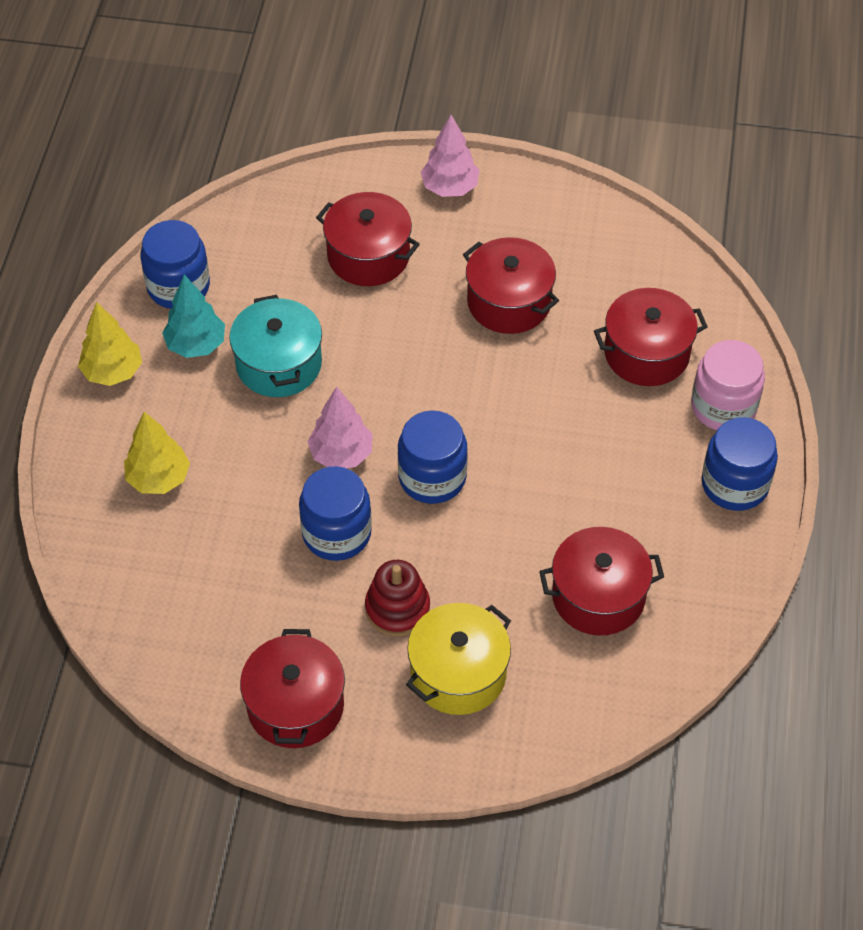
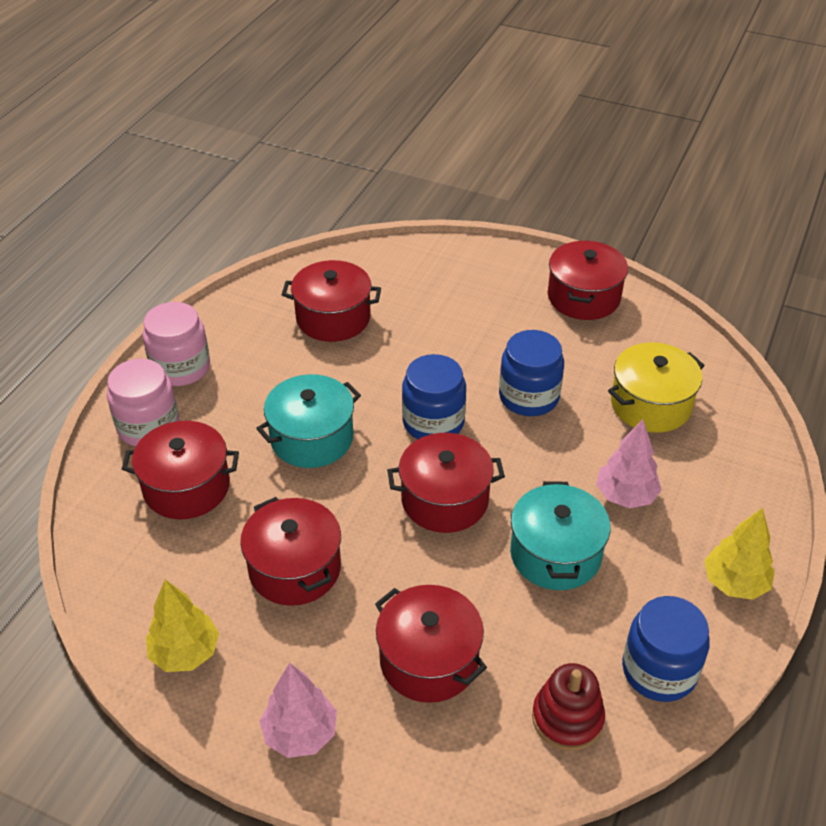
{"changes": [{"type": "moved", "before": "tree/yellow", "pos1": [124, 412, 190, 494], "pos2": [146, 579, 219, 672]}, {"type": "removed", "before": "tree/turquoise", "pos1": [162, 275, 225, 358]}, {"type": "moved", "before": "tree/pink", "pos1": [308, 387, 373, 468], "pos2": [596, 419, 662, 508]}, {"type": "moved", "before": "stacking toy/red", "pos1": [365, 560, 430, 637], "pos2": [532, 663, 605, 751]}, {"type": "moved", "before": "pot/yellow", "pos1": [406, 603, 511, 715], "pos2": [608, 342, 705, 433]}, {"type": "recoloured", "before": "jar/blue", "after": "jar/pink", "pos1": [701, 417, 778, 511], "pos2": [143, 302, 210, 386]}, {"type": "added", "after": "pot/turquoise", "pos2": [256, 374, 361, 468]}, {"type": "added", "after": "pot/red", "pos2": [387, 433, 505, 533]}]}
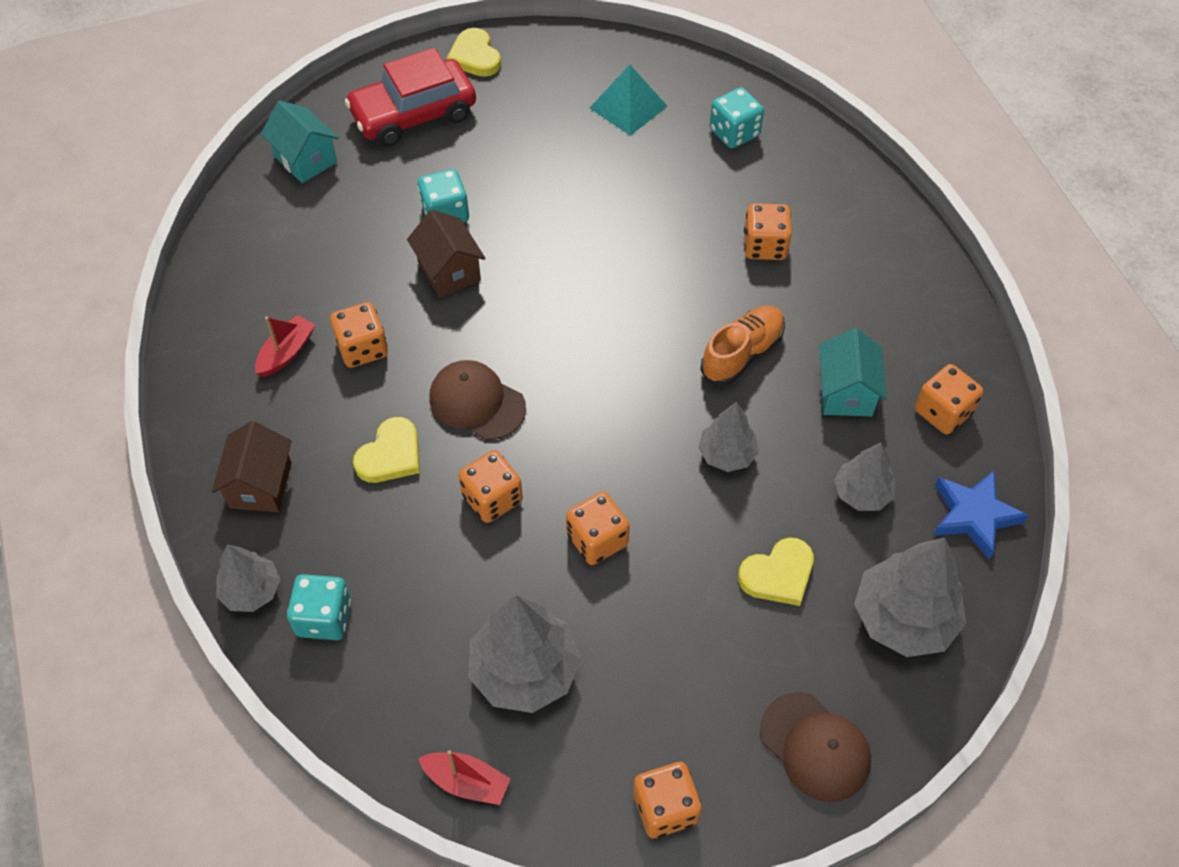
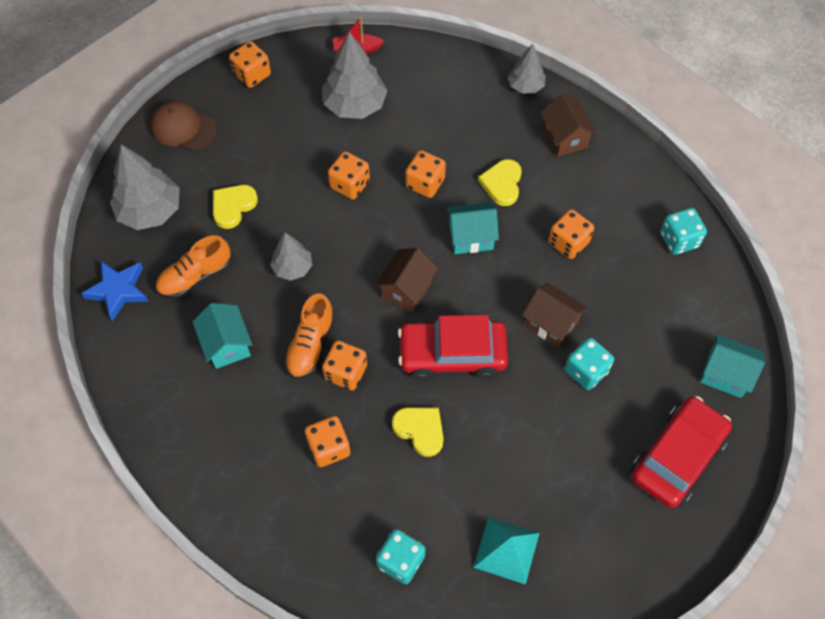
{"changes": [{"type": "removed", "before": "boat/red", "pos1": [255, 315, 315, 377]}, {"type": "moved", "before": "dice/turquoise", "pos1": [287, 574, 351, 640], "pos2": [660, 208, 707, 255]}, {"type": "replaced", "before": "cap/brown", "after": "house/turquoise", "pos1": [430, 360, 526, 440], "pos2": [447, 202, 499, 254]}, {"type": "moved", "before": "heart/yellow", "pos1": [447, 28, 501, 77], "pos2": [392, 407, 444, 457]}, {"type": "replaced", "before": "tree/grey", "after": "shoe/orange", "pos1": [834, 442, 895, 511], "pos2": [156, 235, 231, 299]}, {"type": "moved", "before": "dice/orange", "pos1": [915, 364, 983, 434], "pos2": [322, 340, 367, 391]}, {"type": "added", "after": "house/brown", "pos2": [376, 248, 438, 313]}, {"type": "added", "after": "car/red", "pos2": [398, 315, 508, 380]}]}
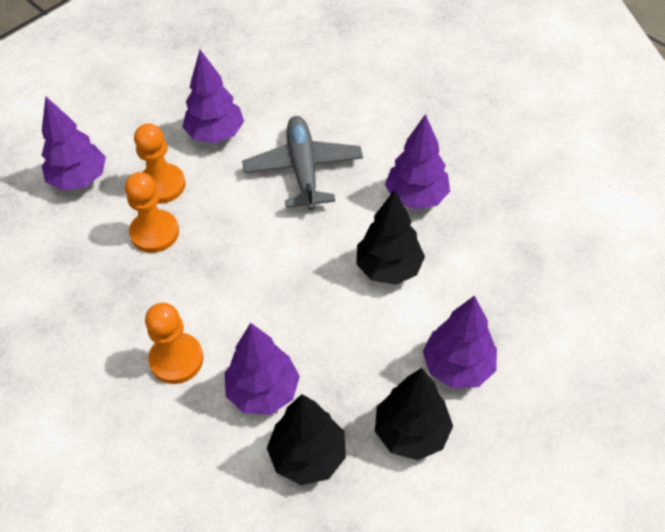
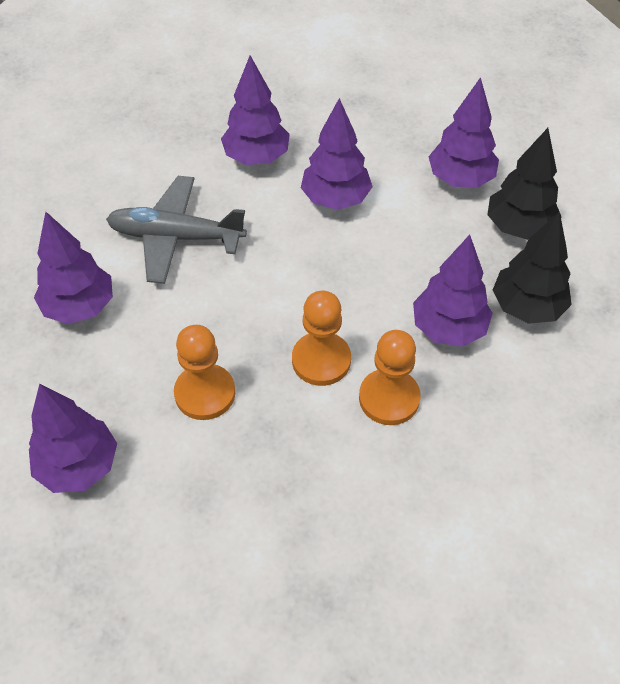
{"changes": [{"type": "moved", "before": "pawn/orange", "pos1": [134, 123, 186, 204], "pos2": [292, 291, 351, 386]}, {"type": "recoloured", "before": "tree/black", "after": "tree/purple", "pos1": [356, 190, 425, 285], "pos2": [301, 98, 372, 210]}]}
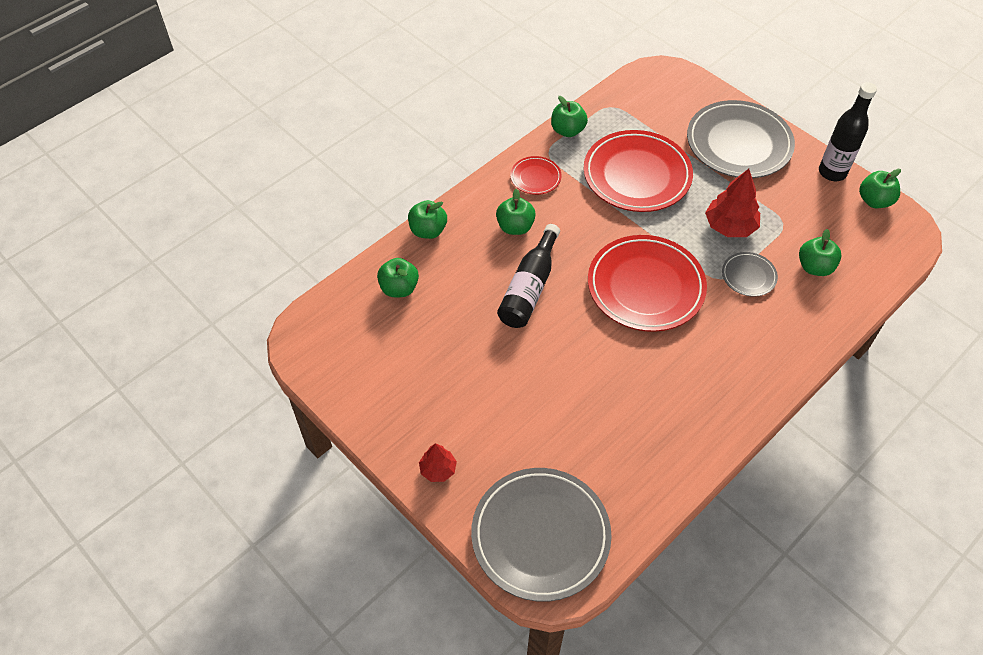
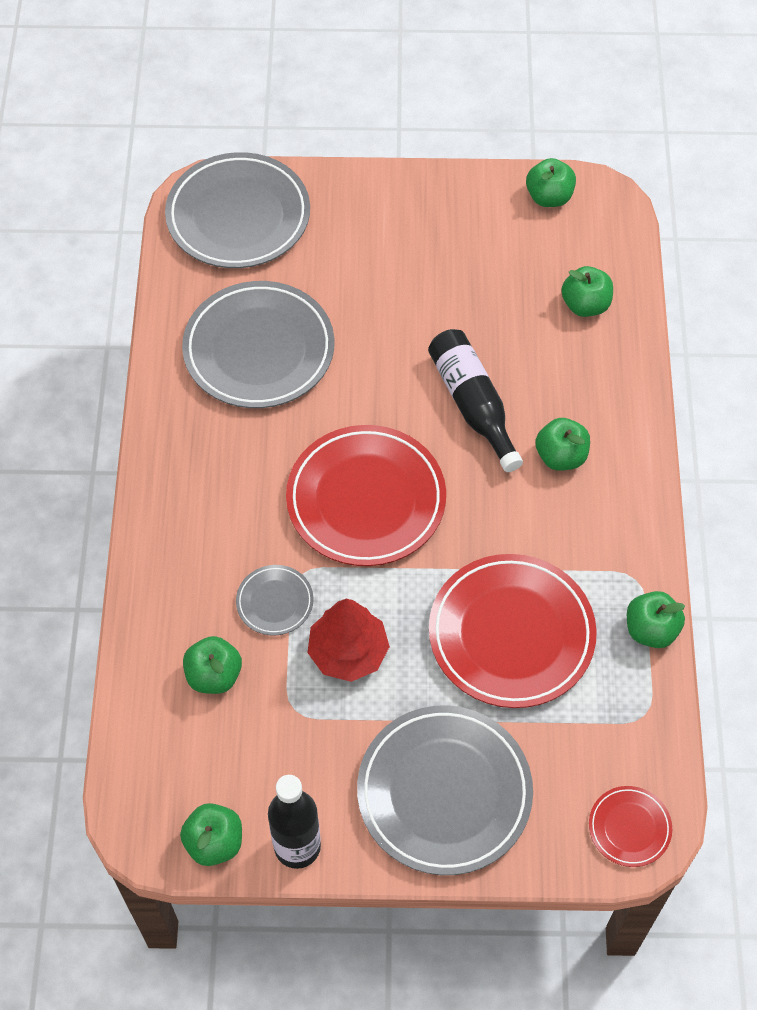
{"changes": [{"type": "moved", "before": "apple/green", "pos1": [408, 200, 447, 239], "pos2": [526, 158, 576, 207]}, {"type": "removed", "before": "tree/red", "pos1": [419, 443, 457, 482]}, {"type": "moved", "before": "plate/red", "pos1": [510, 156, 561, 195], "pos2": [589, 786, 672, 867]}, {"type": "added", "after": "plate/grey", "pos2": [182, 281, 334, 408]}]}
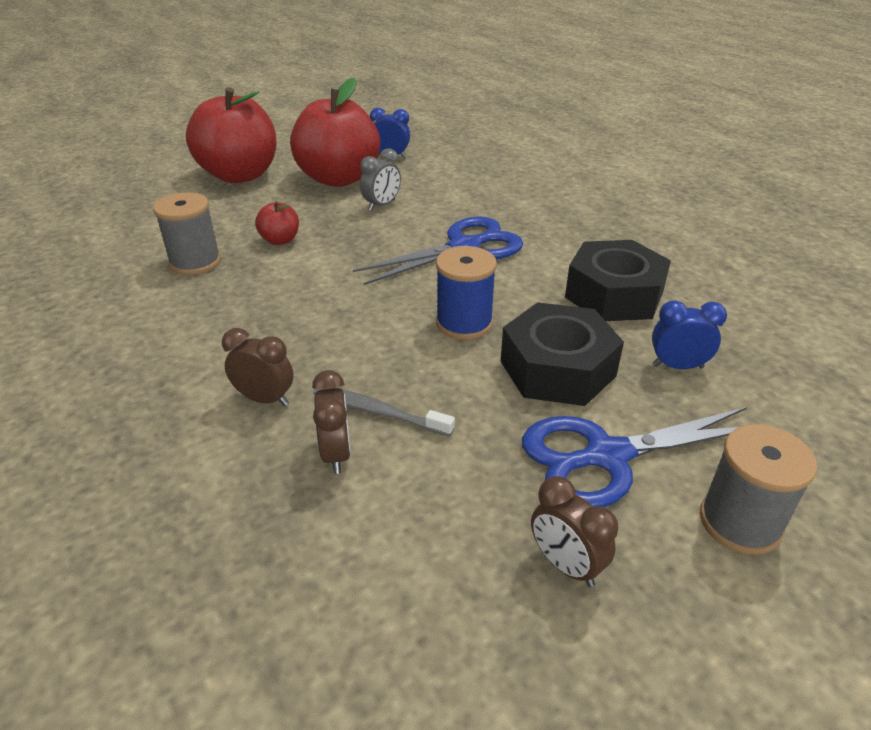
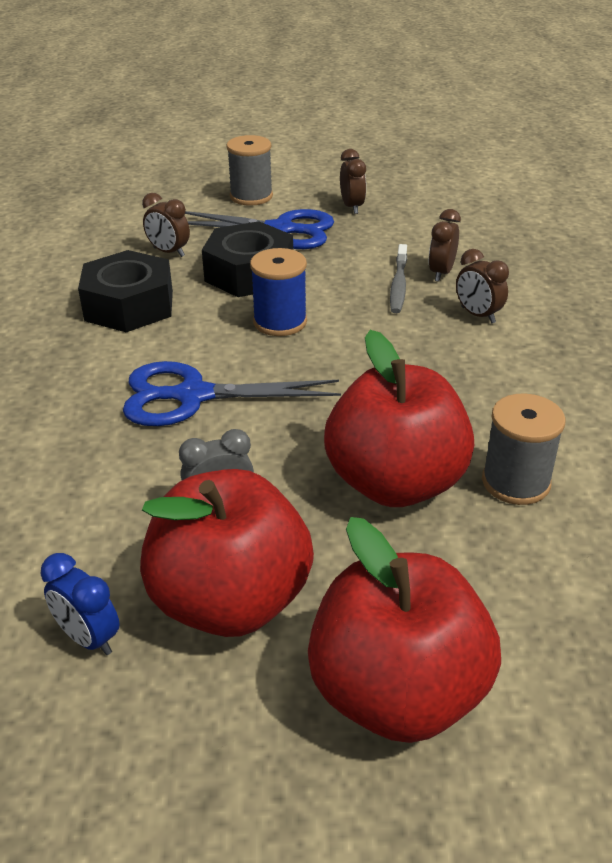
{"changes": [{"type": "resized", "before": "apple/red", "pos1": [255, 201, 299, 245], "pos2": [324, 330, 474, 507], "scale": 2.35}, {"type": "turned", "before": "toothbrush/grey", "pos1": [313, 388, 455, 437], "pos2": [390, 244, 407, 313], "turn": 45}, {"type": "recoloured", "before": "clock/blue", "after": "clock/brown", "pos1": [652, 300, 727, 369], "pos2": [142, 193, 190, 257]}]}
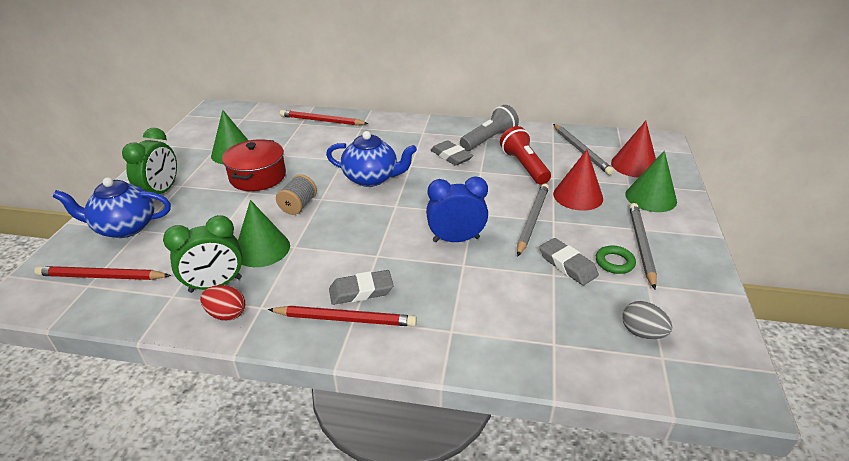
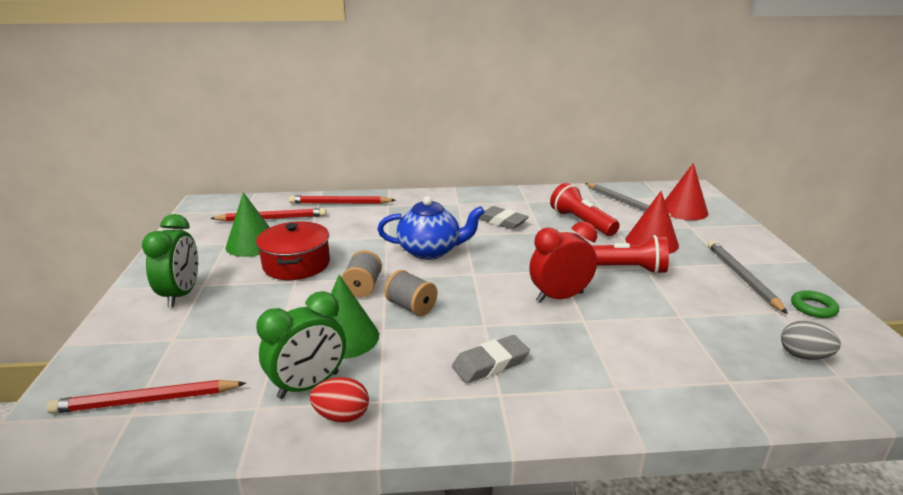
{"changes": [{"type": "removed", "before": "teapot/blue", "pos1": [53, 177, 171, 238]}, {"type": "moved", "before": "pencil/red", "pos1": [268, 306, 417, 327], "pos2": [210, 208, 327, 221]}, {"type": "recoloured", "before": "clock/blue", "after": "clock/red", "pos1": [426, 176, 488, 242], "pos2": [529, 221, 597, 303]}, {"type": "removed", "before": "flashlight/grey", "pos1": [460, 105, 519, 151]}, {"type": "replaced", "before": "pencil/grey", "after": "flashlight/red", "pos1": [517, 183, 549, 257], "pos2": [592, 235, 669, 274]}, {"type": "removed", "before": "eraser/grey", "pos1": [539, 238, 599, 285]}, {"type": "moved", "before": "ring/green", "pos1": [596, 245, 636, 274], "pos2": [791, 290, 839, 318]}, {"type": "removed", "before": "cone/green", "pos1": [625, 151, 677, 212]}, {"type": "added", "after": "spool/grey", "pos2": [385, 270, 437, 316]}]}
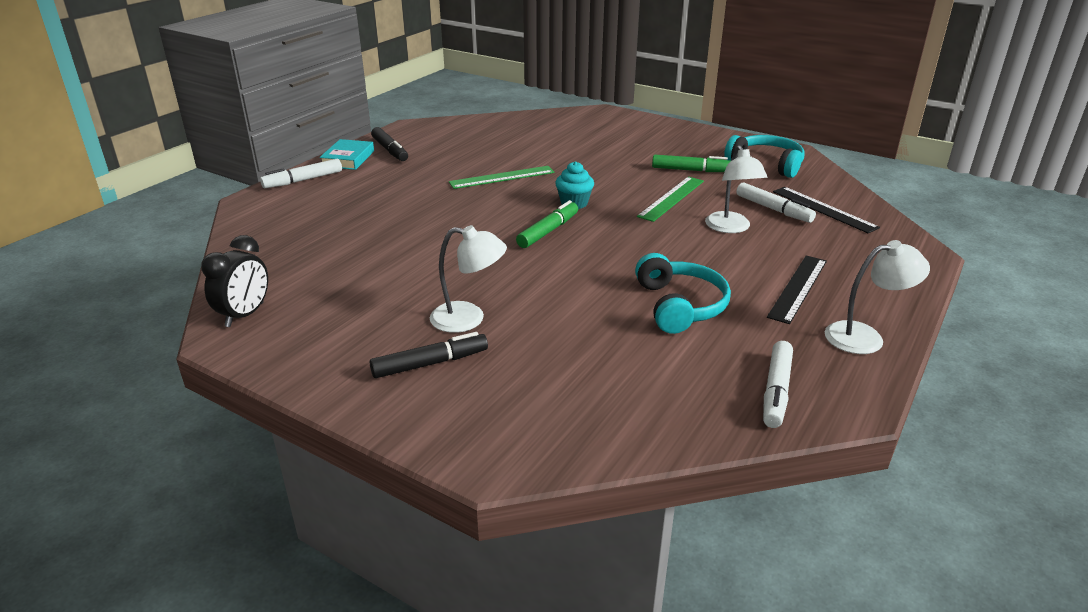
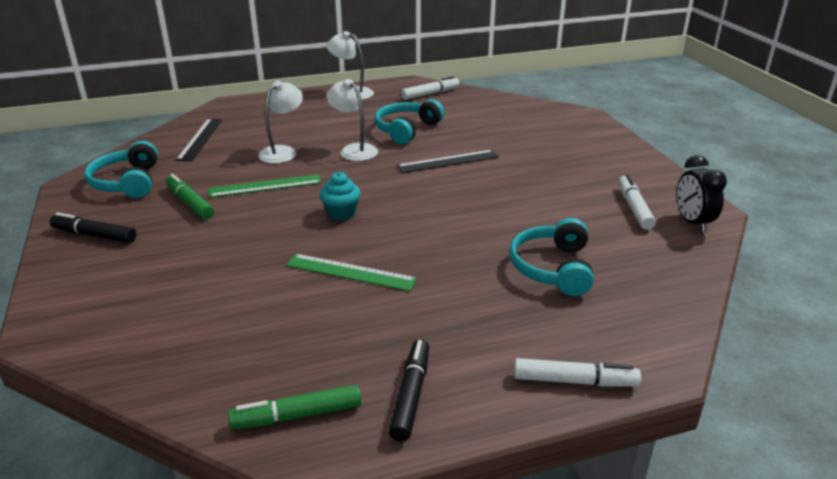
{"changes": [{"type": "turned", "before": "clock/black", "pos1": [201, 235, 268, 327], "pos2": [677, 155, 727, 233], "turn": -75}, {"type": "removed", "before": "book/turquoise", "pos1": [320, 139, 374, 170]}, {"type": "moved", "before": "marker/black", "pos1": [369, 332, 488, 378], "pos2": [50, 213, 136, 243]}, {"type": "moved", "before": "lamp/white", "pos1": [430, 225, 507, 333], "pos2": [327, 79, 378, 161]}, {"type": "moved", "before": "marker/green", "pos1": [516, 200, 578, 248], "pos2": [228, 385, 362, 429]}, {"type": "moved", "before": "marker/white", "pos1": [736, 183, 816, 223], "pos2": [619, 175, 656, 230]}, {"type": "moved", "before": "ruler/black", "pos1": [767, 255, 827, 324], "pos2": [397, 150, 499, 173]}, {"type": "added", "after": "headphones/turquoise", "pos2": [509, 218, 594, 296]}]}
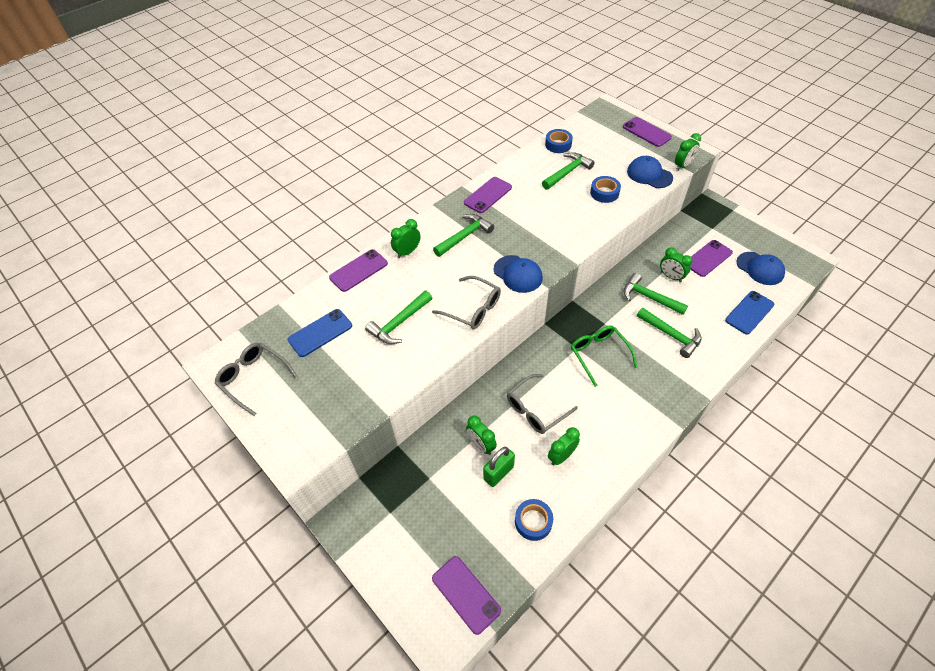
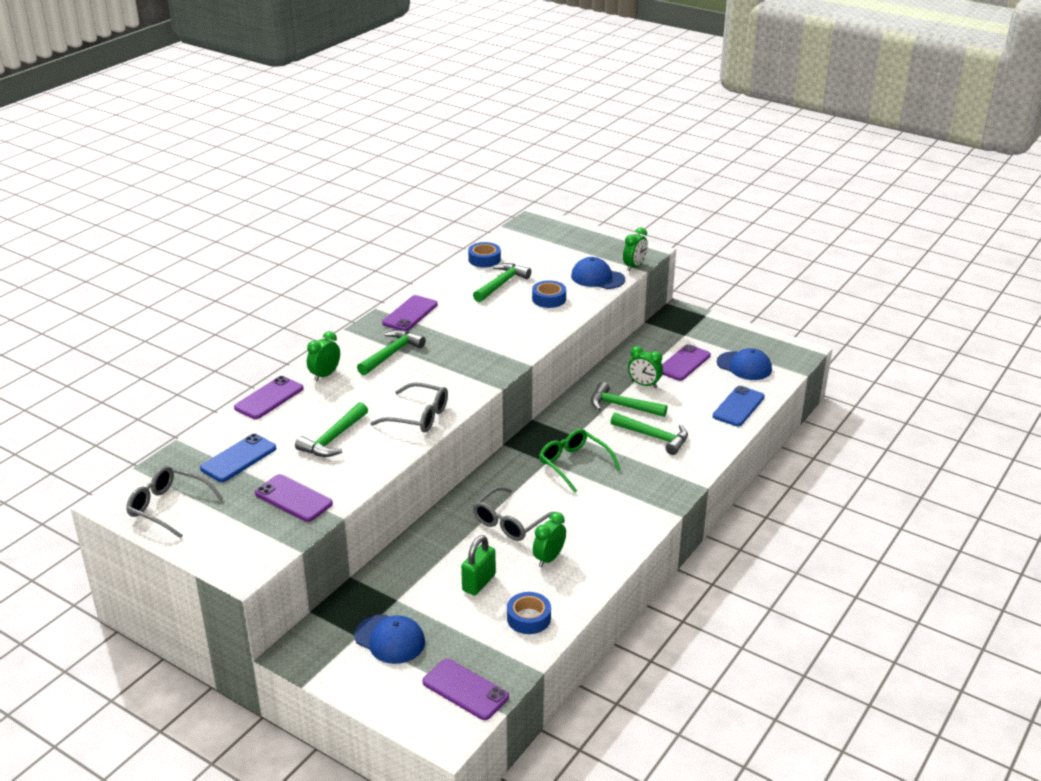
{"changes": [{"type": "removed", "before": "clock/green", "pos1": [466, 415, 497, 455]}, {"type": "moved", "before": "cap/blue", "pos1": [494, 255, 543, 293], "pos2": [354, 614, 425, 664]}, {"type": "moved", "before": "phone/purple", "pos1": [623, 117, 672, 147], "pos2": [255, 474, 333, 522]}]}
